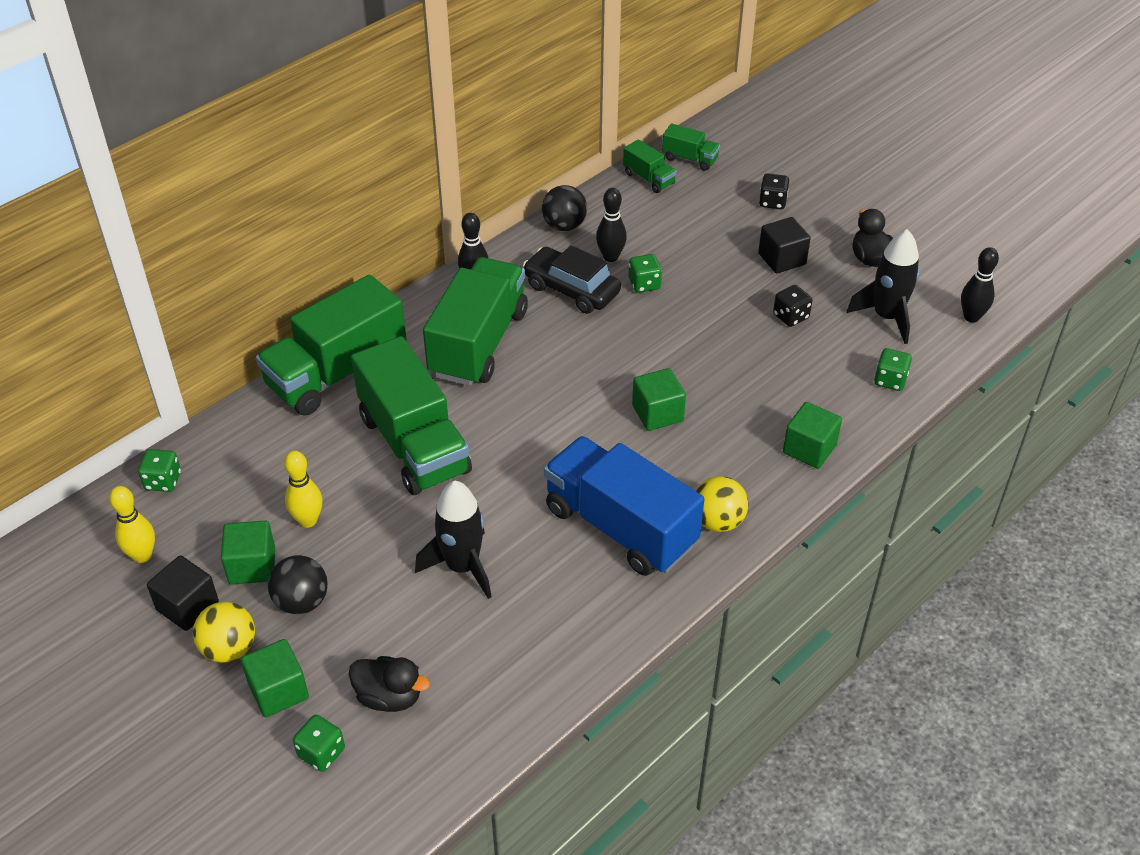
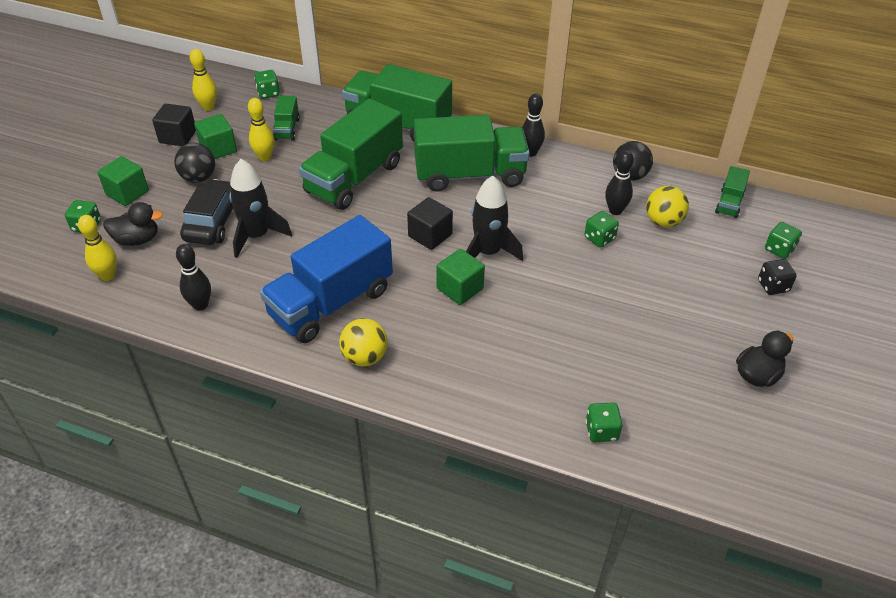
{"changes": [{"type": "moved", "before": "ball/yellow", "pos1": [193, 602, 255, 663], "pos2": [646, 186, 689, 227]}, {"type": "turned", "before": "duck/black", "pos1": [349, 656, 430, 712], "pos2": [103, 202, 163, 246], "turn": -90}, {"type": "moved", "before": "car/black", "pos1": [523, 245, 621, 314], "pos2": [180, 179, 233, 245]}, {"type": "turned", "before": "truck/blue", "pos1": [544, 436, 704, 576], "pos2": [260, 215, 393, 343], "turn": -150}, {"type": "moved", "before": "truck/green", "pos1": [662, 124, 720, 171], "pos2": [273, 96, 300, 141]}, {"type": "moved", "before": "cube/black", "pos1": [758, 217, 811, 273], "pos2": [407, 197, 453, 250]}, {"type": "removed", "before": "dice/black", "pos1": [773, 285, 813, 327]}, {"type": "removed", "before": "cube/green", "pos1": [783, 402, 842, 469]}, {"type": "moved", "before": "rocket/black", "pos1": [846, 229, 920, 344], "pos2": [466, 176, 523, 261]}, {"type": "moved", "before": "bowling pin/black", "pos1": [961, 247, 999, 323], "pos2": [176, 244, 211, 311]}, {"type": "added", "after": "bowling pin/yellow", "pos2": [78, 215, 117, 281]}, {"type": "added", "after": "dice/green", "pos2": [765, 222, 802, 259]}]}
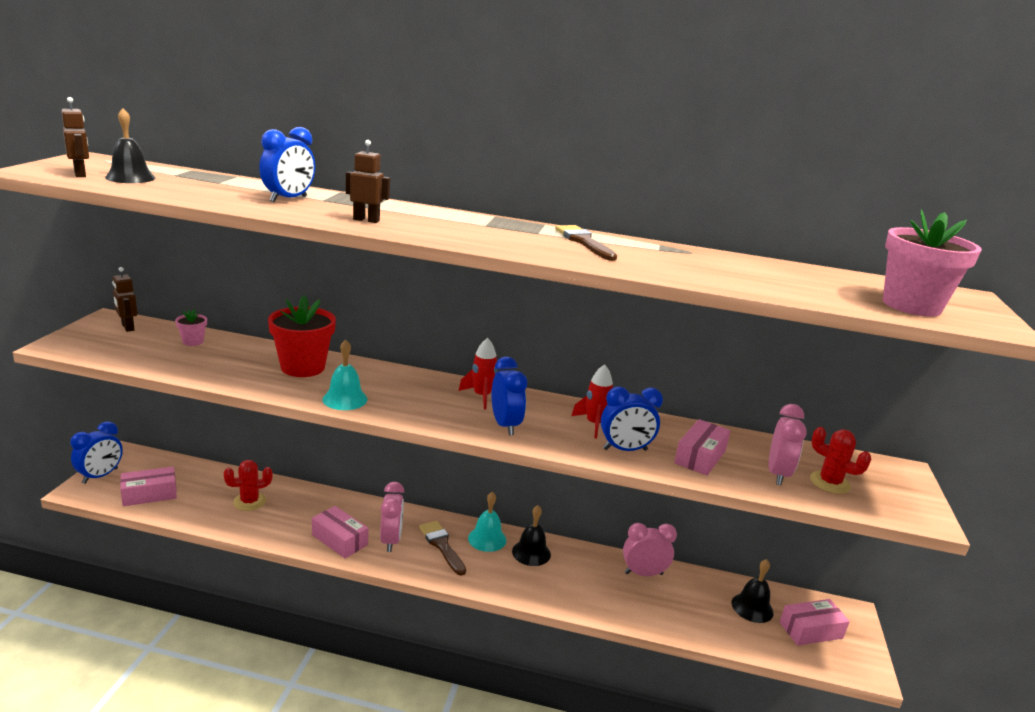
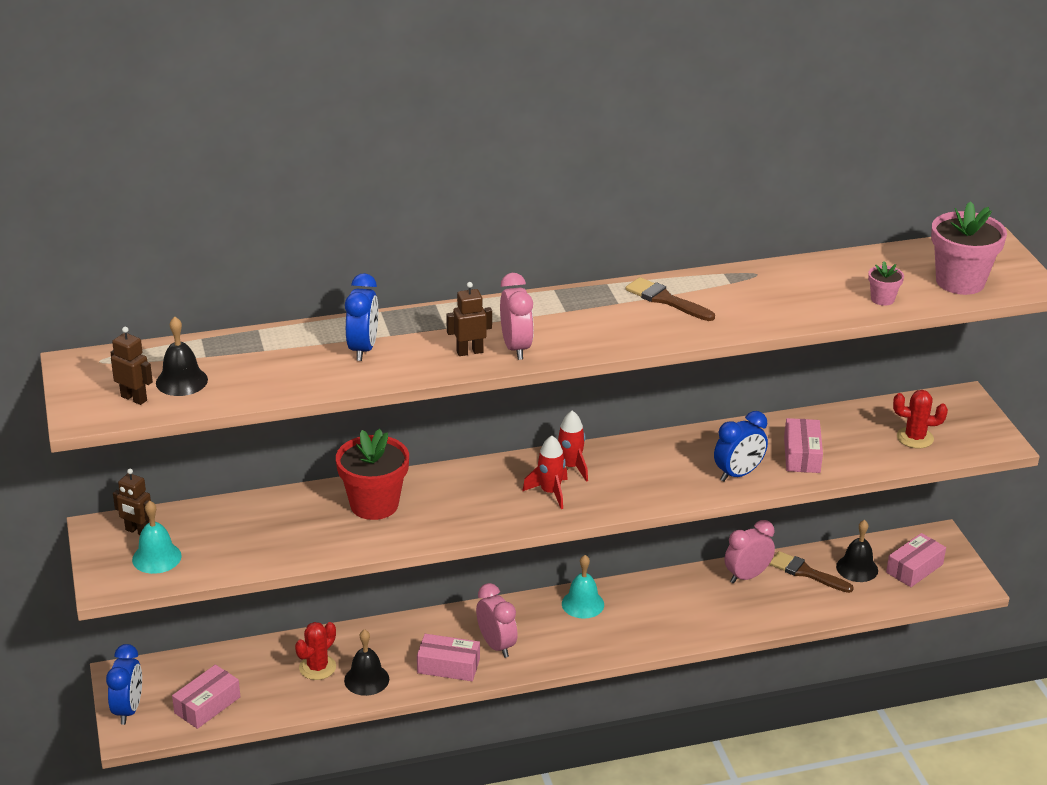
{"changes": [{"type": "moved", "before": "flower pot/pink", "pos1": [175, 309, 207, 346], "pos2": [868, 261, 904, 306]}, {"type": "moved", "before": "bell/turquoise", "pos1": [323, 340, 368, 410], "pos2": [132, 500, 182, 574]}, {"type": "moved", "before": "brush/brown", "pos1": [419, 521, 466, 576], "pos2": [770, 551, 854, 593]}, {"type": "removed", "before": "clock/blue", "pos1": [492, 356, 527, 435]}, {"type": "moved", "before": "bell/black", "pos1": [512, 505, 551, 566], "pos2": [344, 629, 389, 696]}, {"type": "moved", "before": "rocket/red", "pos1": [571, 365, 613, 439], "pos2": [522, 435, 568, 509]}, {"type": "moved", "before": "clock/pink", "pos1": [769, 404, 807, 485], "pos2": [500, 273, 534, 360]}]}
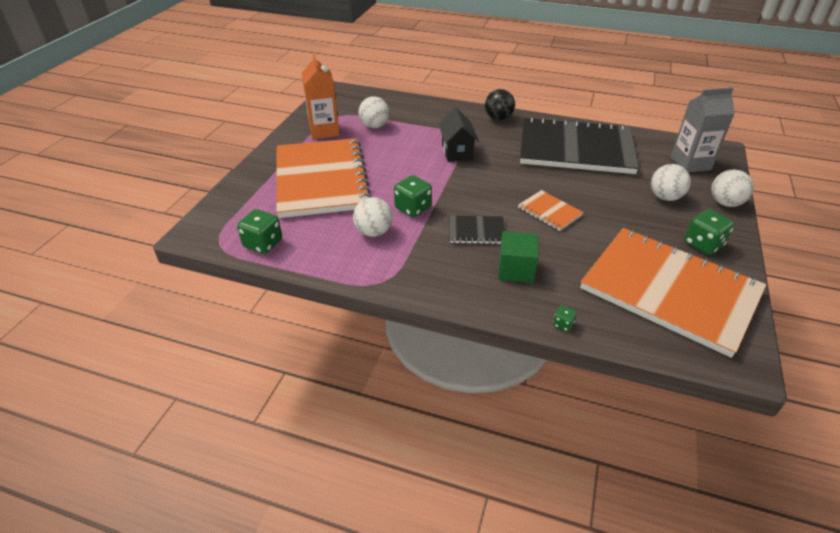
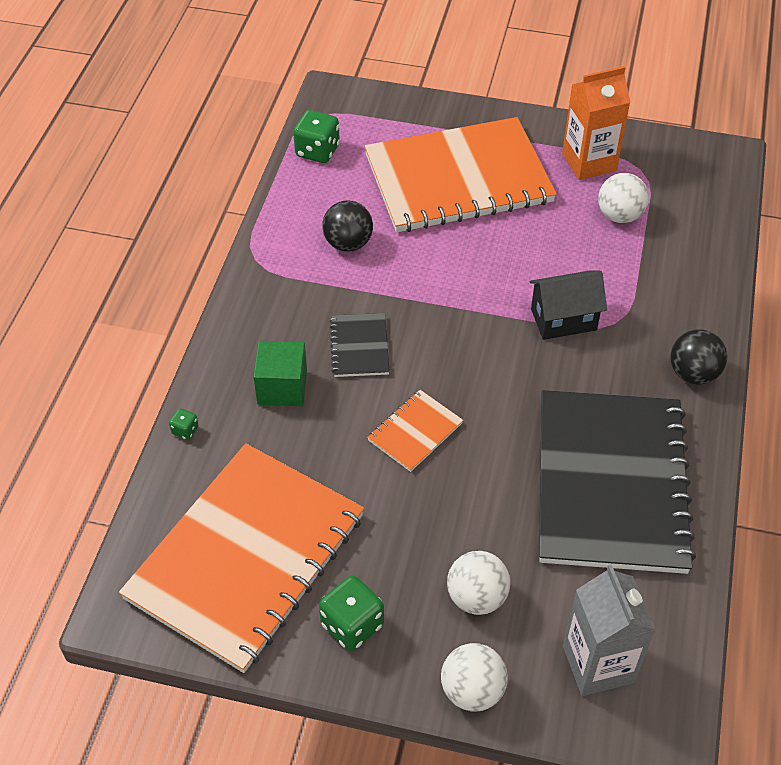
{"changes": [{"type": "recoloured", "before": "ball/white", "after": "ball/black", "pos1": [353, 197, 393, 237], "pos2": [322, 201, 373, 252]}, {"type": "removed", "before": "dice/green", "pos1": [394, 175, 432, 217]}]}
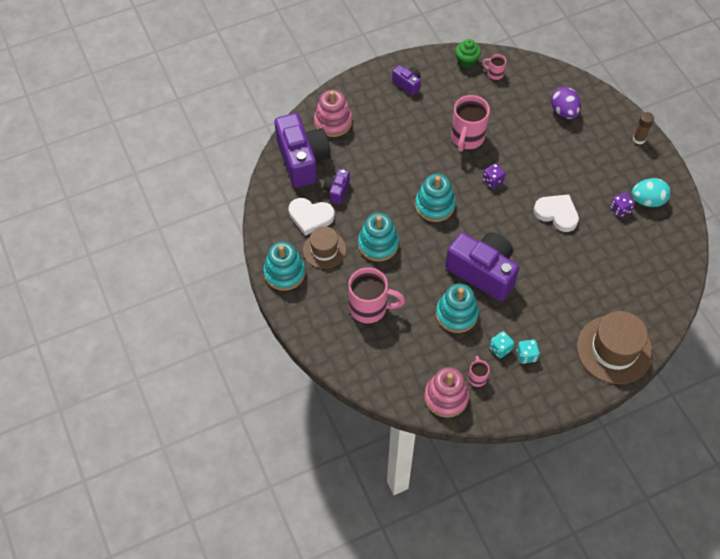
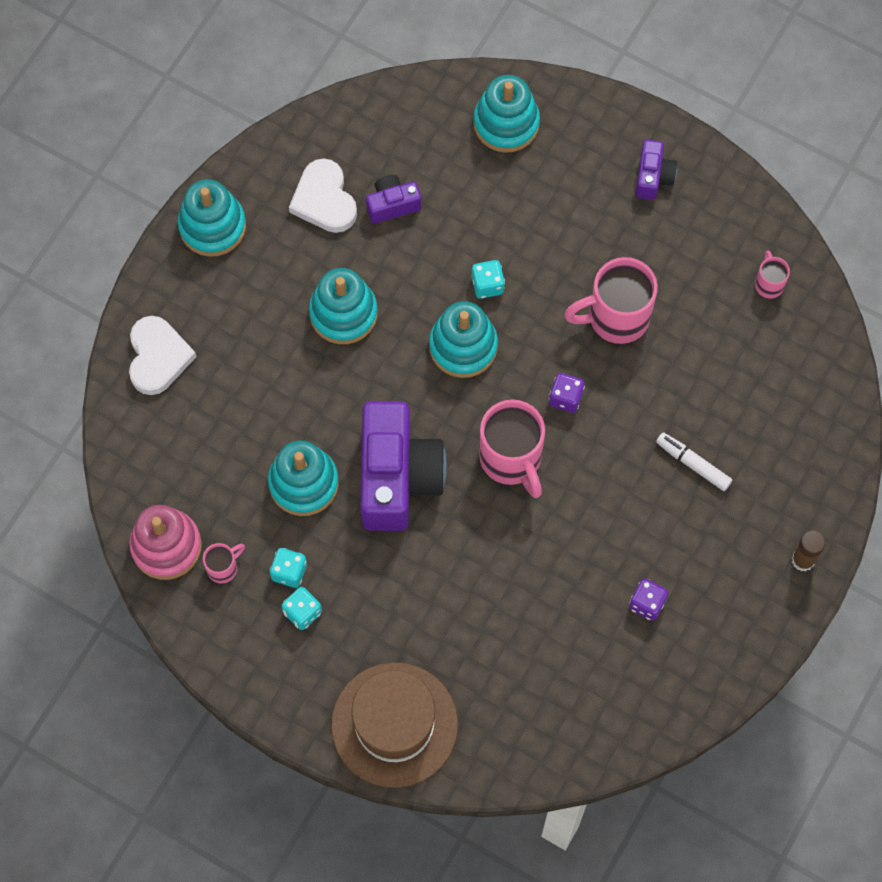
{"changes": [{"type": "removed", "before": "camera/purple", "pos1": [275, 113, 331, 188]}, {"type": "removed", "before": "hat/brown", "pos1": [303, 226, 346, 269]}, {"type": "recoloured", "before": "stacking toy/pink", "after": "stacking toy/turquoise", "pos1": [314, 90, 352, 137], "pos2": [473, 75, 540, 153]}, {"type": "moved", "before": "mug/pink", "pos1": [348, 267, 405, 323], "pos2": [479, 399, 545, 498]}, {"type": "removed", "before": "cupcake/green", "pos1": [455, 39, 481, 68]}, {"type": "moved", "before": "heart/white", "pos1": [534, 194, 579, 232], "pos2": [129, 316, 197, 395]}, {"type": "removed", "before": "egg/purple", "pos1": [551, 87, 581, 119]}, {"type": "removed", "before": "egg/turquoise", "pos1": [632, 178, 671, 207]}, {"type": "added", "after": "dice/turquoise", "pos2": [472, 260, 505, 298]}, {"type": "added", "after": "marker/white", "pos2": [656, 432, 732, 491]}]}
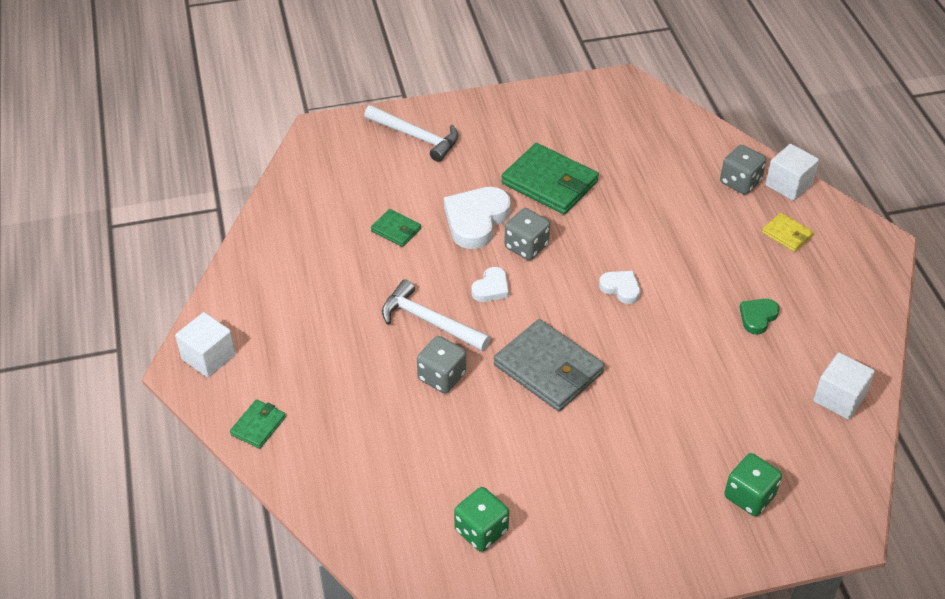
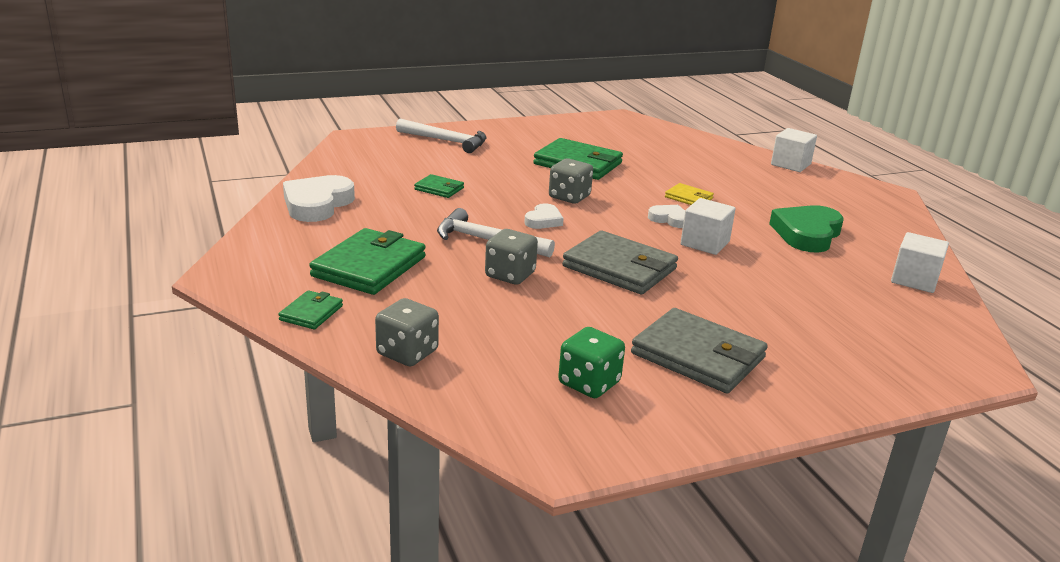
{"changes": [{"type": "moved", "before": "cube/white", "pos1": [175, 312, 236, 378], "pos2": [681, 198, 736, 255]}, {"type": "moved", "before": "heart/white", "pos1": [444, 187, 511, 249], "pos2": [283, 175, 355, 222]}, {"type": "moved", "before": "dice/grey", "pos1": [720, 145, 767, 195], "pos2": [375, 298, 439, 366]}, {"type": "removed", "before": "dice/green", "pos1": [724, 453, 782, 516]}, {"type": "resized", "before": "heart/green", "pos1": [739, 299, 780, 335], "pos2": [769, 205, 844, 253], "scale": 1.86}, {"type": "moved", "before": "wallet/yellow", "pos1": [762, 213, 814, 252], "pos2": [665, 183, 714, 205]}, {"type": "added", "after": "wallet/green", "pos2": [309, 228, 426, 295]}, {"type": "added", "after": "wallet/grey", "pos2": [631, 308, 768, 394]}]}
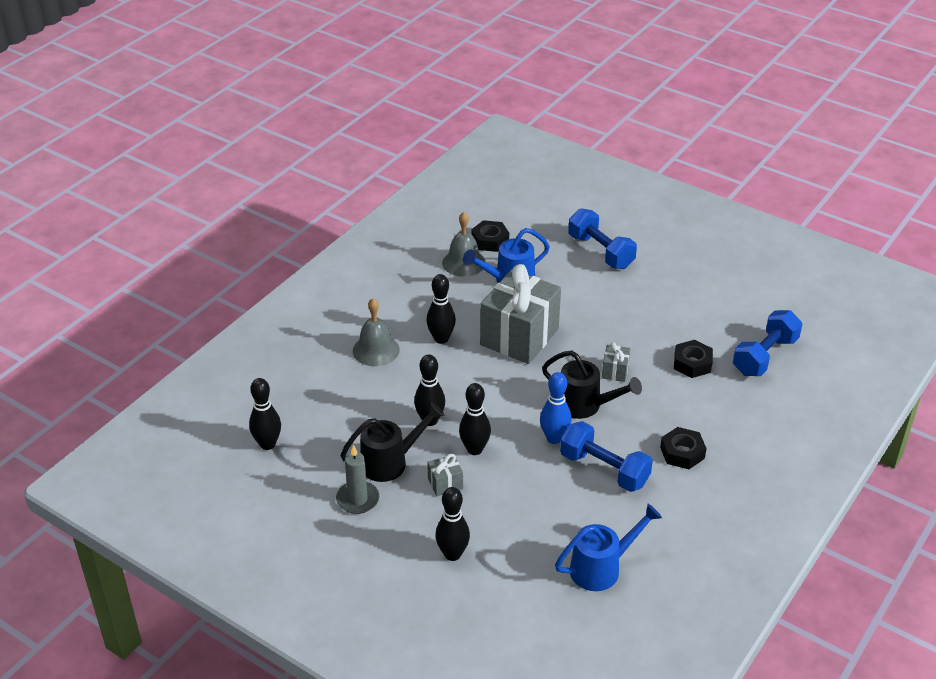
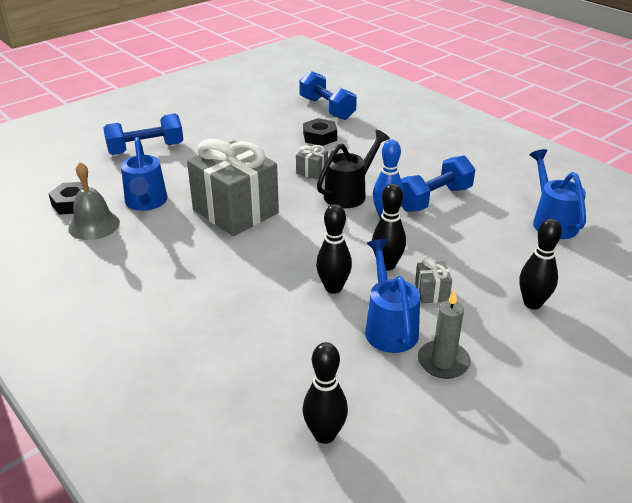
{"changes": [{"type": "recoloured", "before": "watering can/black", "after": "watering can/blue", "pos1": [340, 402, 444, 482], "pos2": [365, 239, 420, 353]}, {"type": "removed", "before": "bell/grey", "pos1": [353, 298, 400, 366]}, {"type": "removed", "before": "bowling pin/black", "pos1": [426, 274, 456, 344]}, {"type": "removed", "before": "nut/black", "pos1": [660, 427, 707, 469]}]}
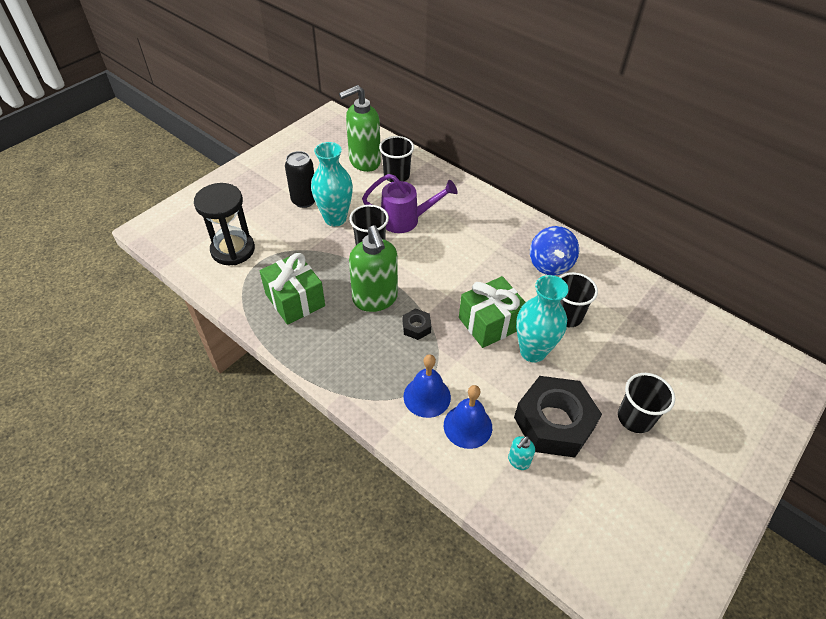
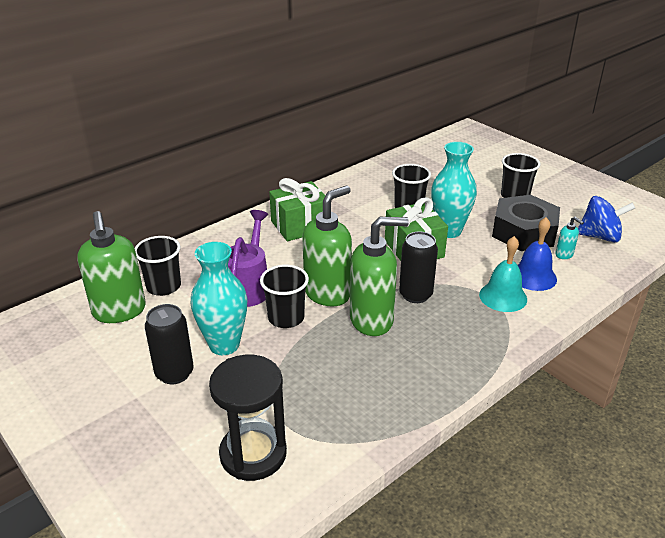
{"changes": [{"type": "moved", "before": "gift/green", "pos1": [260, 253, 325, 325], "pos2": [269, 178, 325, 241]}, {"type": "replaced", "before": "nut/black", "after": "can/black", "pos1": [403, 308, 431, 340], "pos2": [399, 231, 438, 303]}, {"type": "recoloured", "before": "bell/blue", "after": "bell/turquoise", "pos1": [403, 354, 451, 418], "pos2": [479, 236, 527, 312]}, {"type": "moved", "before": "spinning top/blue", "pos1": [530, 226, 579, 276], "pos2": [578, 196, 635, 243]}, {"type": "added", "after": "soap dispenser/green", "pos2": [302, 186, 352, 306]}]}
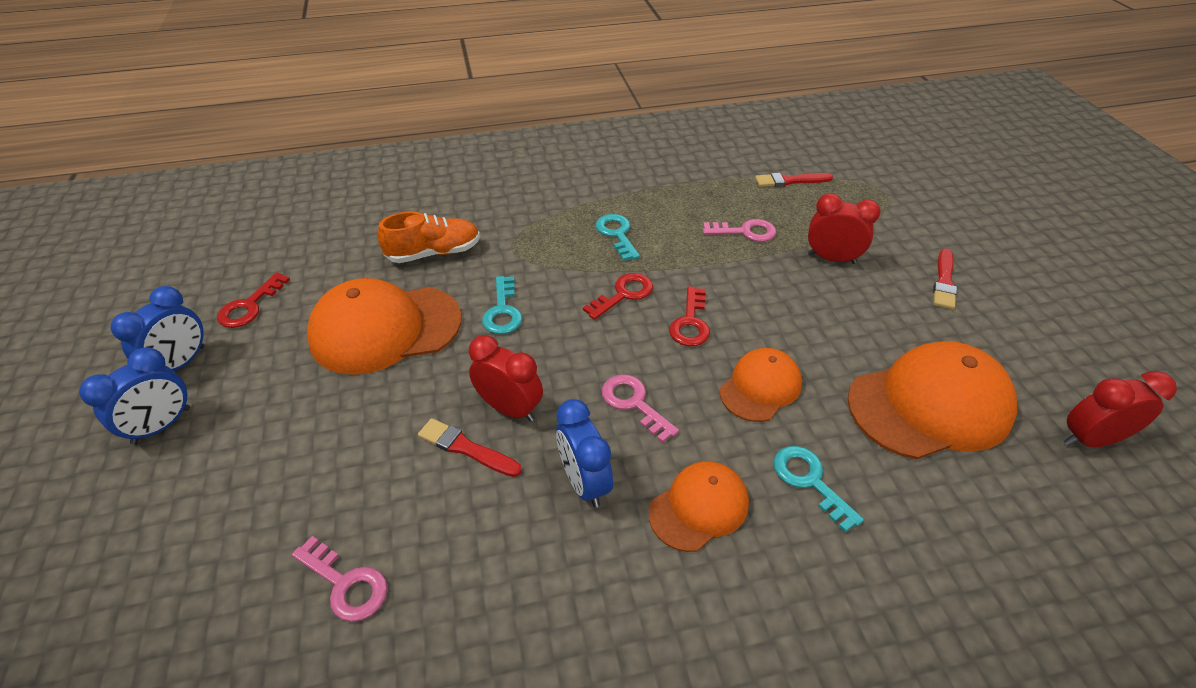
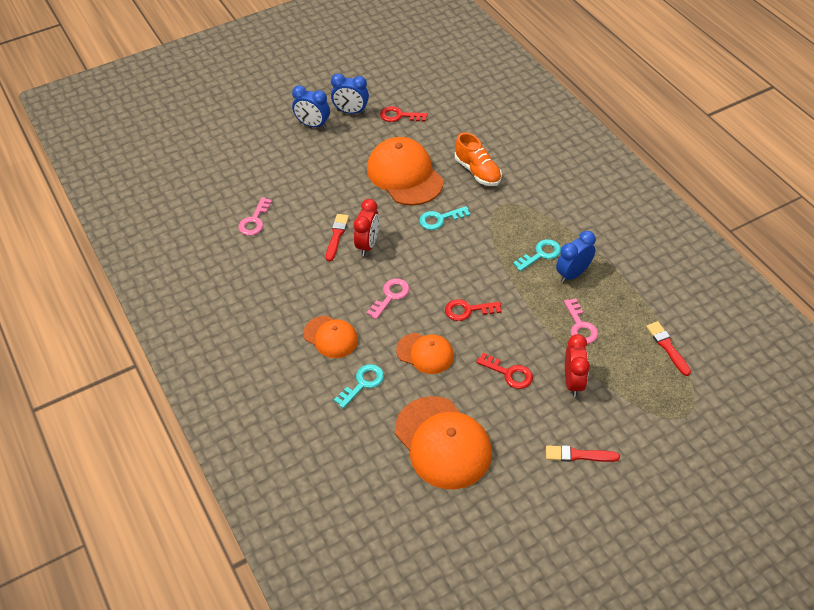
{"changes": [{"type": "moved", "before": "clock/blue", "pos1": [556, 399, 613, 507], "pos2": [556, 231, 596, 283]}, {"type": "moved", "before": "key/red", "pos1": [583, 273, 653, 320], "pos2": [476, 353, 533, 389]}, {"type": "removed", "before": "clock/red", "pos1": [1064, 371, 1177, 447]}]}
